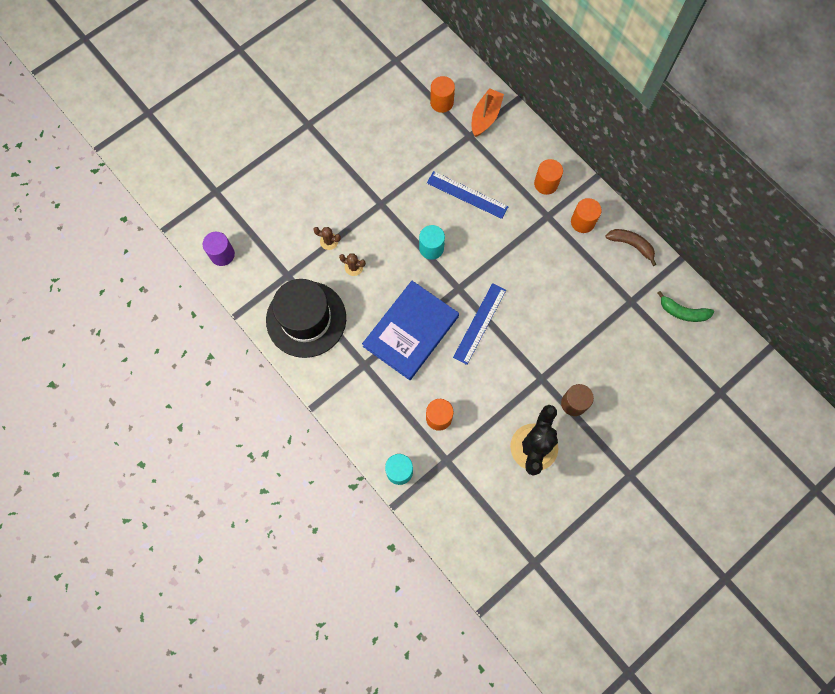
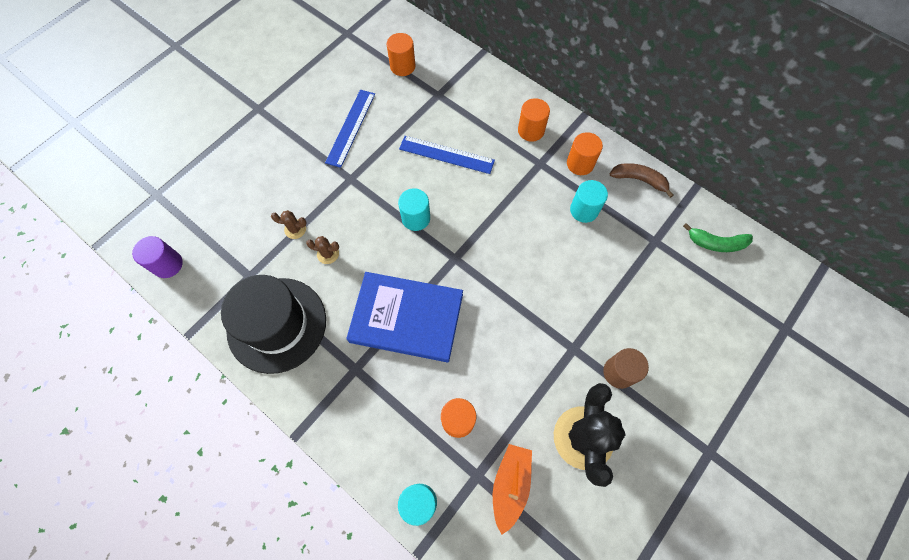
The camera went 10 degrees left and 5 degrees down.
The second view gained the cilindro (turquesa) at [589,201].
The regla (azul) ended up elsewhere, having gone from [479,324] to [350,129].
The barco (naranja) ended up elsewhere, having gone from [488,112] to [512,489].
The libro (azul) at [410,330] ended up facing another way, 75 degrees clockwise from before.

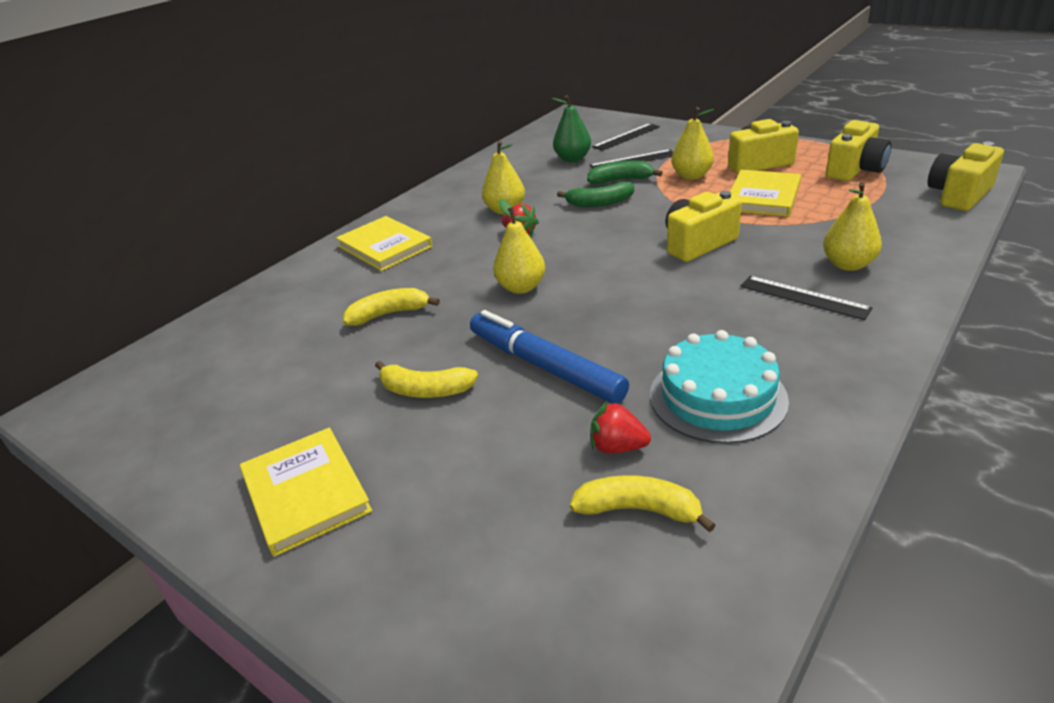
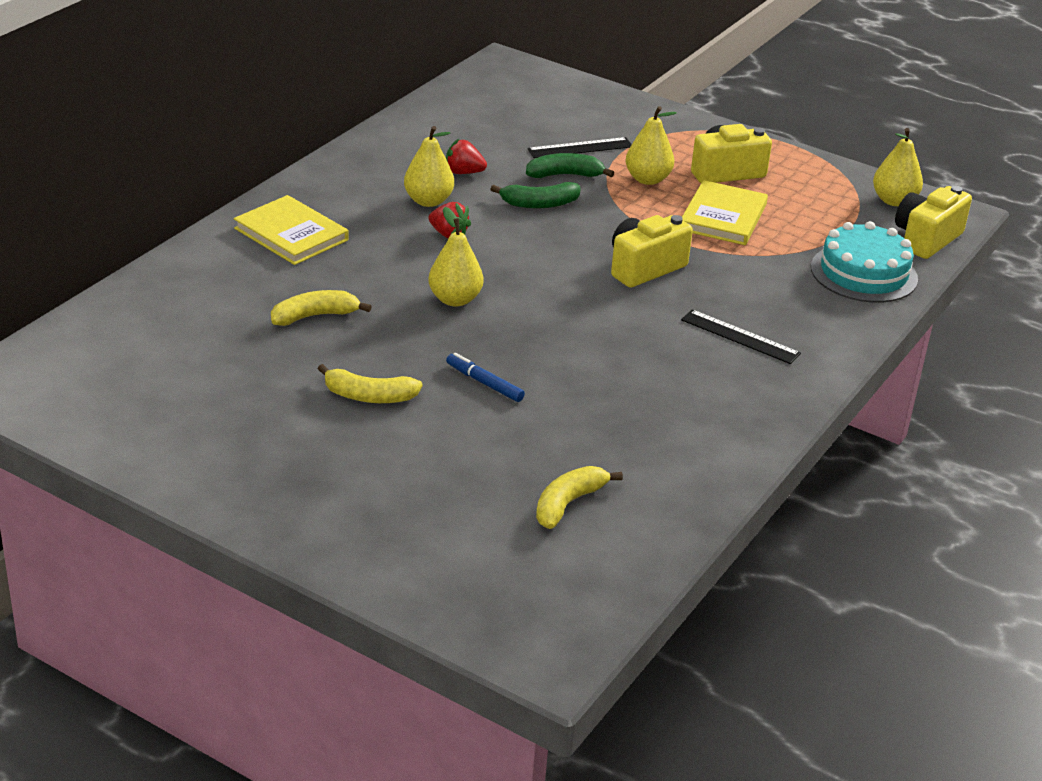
The camera went 10 degrees left and 0 degrees up.
The second view lost the libro (amarillo) at [306,492].
The second view lost the pera (verde) at [571,128].
The second view lost the regla (negro) at [626,137].
The second view lost the cámara (amarillo) at [858,150].
The fresa (rojo) ended up elsewhere, having gone from [620,427] to [466,156].
The tarta (turquesa) ended up elsewhere, having gone from [719,387] to [864,262].
The pera (amarillo) ended up elsewhere, having gone from [852,226] to [898,167].
The plátano (amarillo) at [643,504] ended up facing another way, 60 degrees counterclockwise from before.
The size of the rotulador (azul) at [549,357] changed by a factor of 0.50.

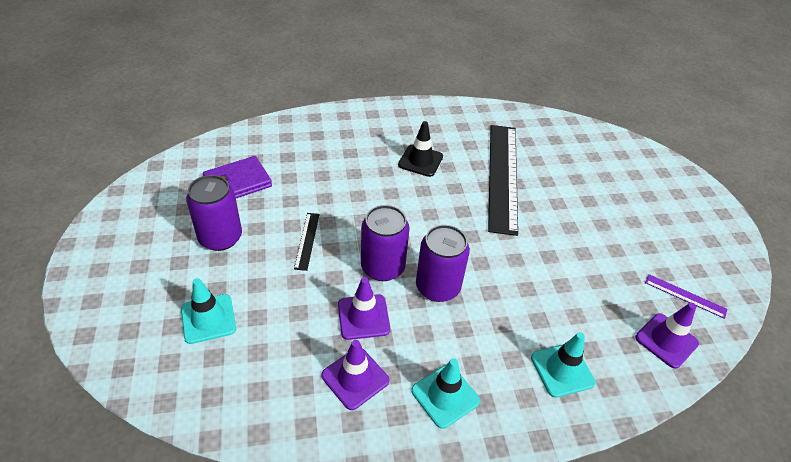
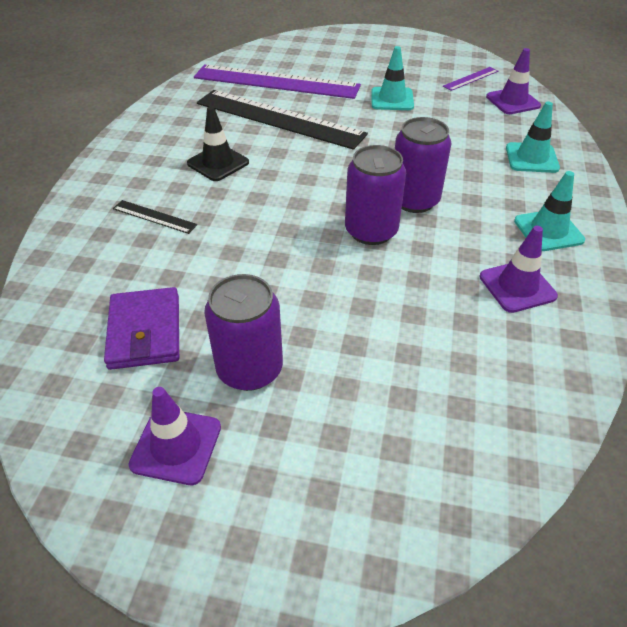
The camera went 65 degrees left and 0 degrees up.
The second view gained the regla (morado) at [277,81].
The cono de tráfico (turquesa) ended up elsewhere, having gone from [208,311] to [392,78].
The regla (negro) ended up elsewhere, having gone from [307,242] to [155,217].
The cono de tráfico (morado) ended up elsewhere, having gone from [364,308] to [175,436].

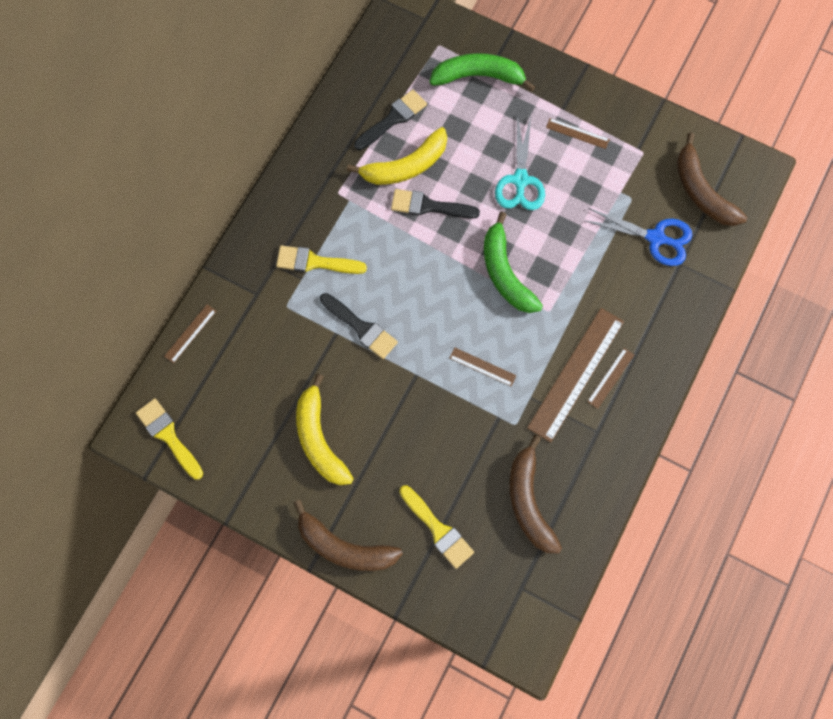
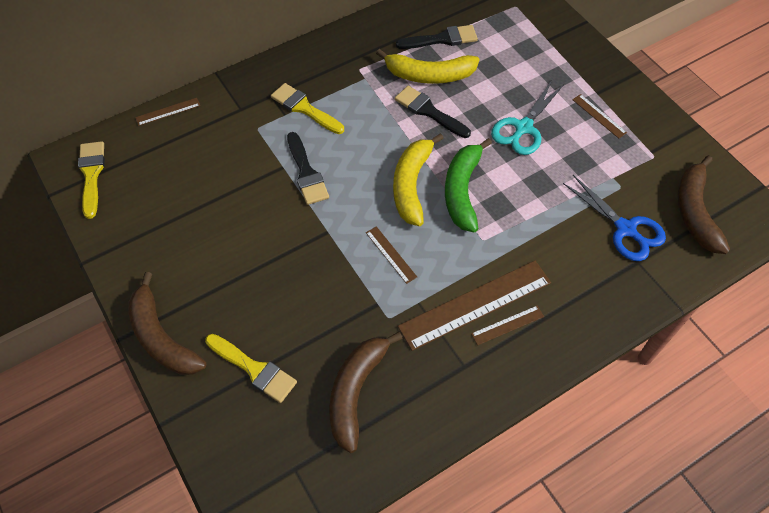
The camera went 30 degrees right and 15 degrees down.
The second view lost the plátano (verde) at [482,72].
The plátano (amarillo) ended up elsewhere, having gone from [325,429] to [418,179].
The pincel (amarillo) at [436,527] ended up facing another way, 45 degrees counterclockwise from before.

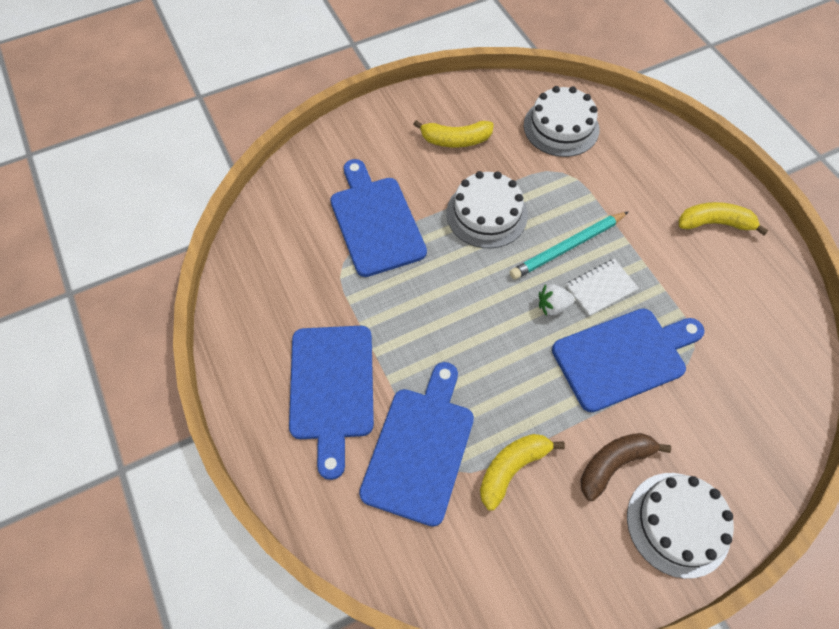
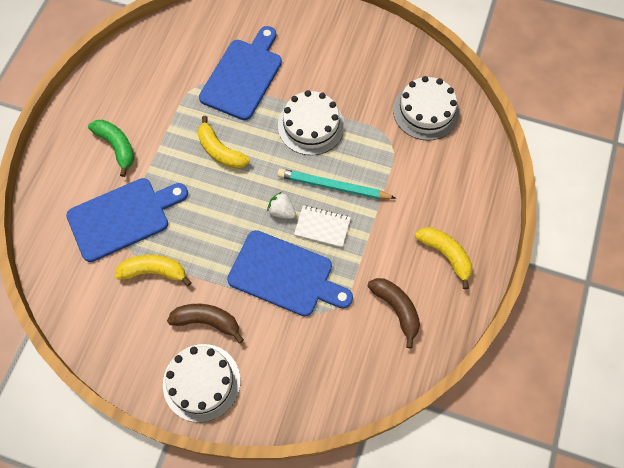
The camera went 45 degrees right and 5 degrees up.
The second view gained the plátano (marrón) at [394,313].
The plátano (amarillo) ended up elsewhere, having gone from [453,133] to [223,142].
Where the tabla de cortar (azul) stood at [331,403], the plátano (verde) came to stand at [111,148].

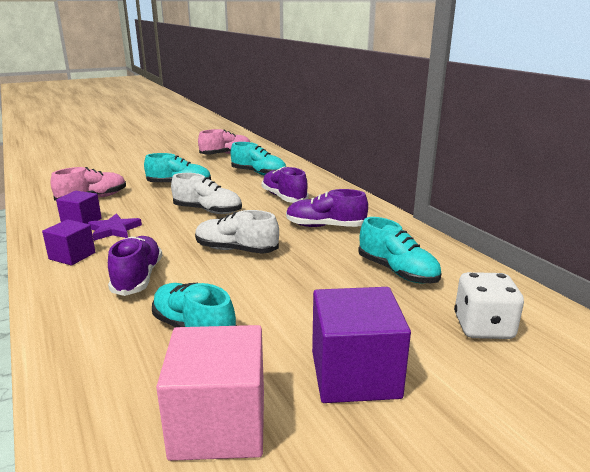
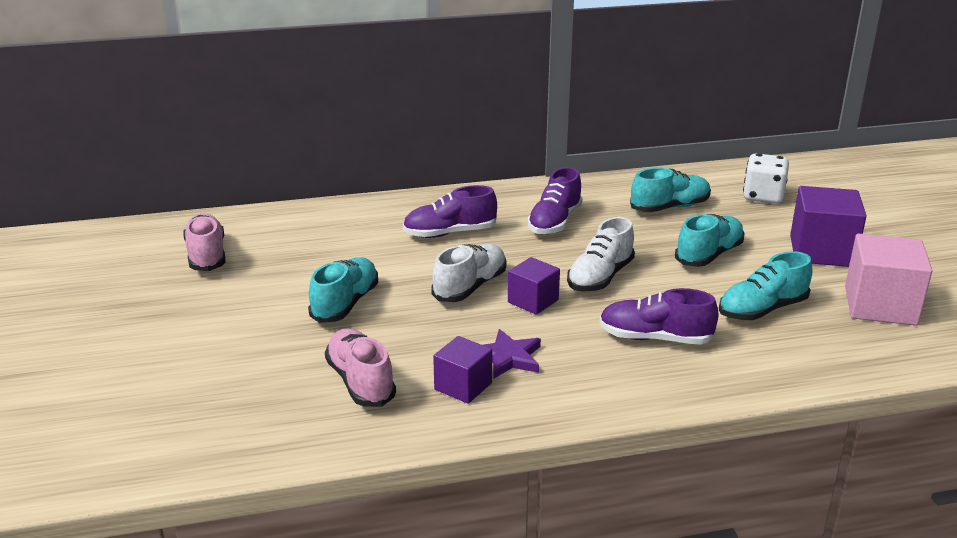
The camera went 75 degrees left and 5 degrees up.
The cubo (morado) ended up elsewhere, having gone from [68,243] to [534,286].
The zapato (turquesa) ended up elsewhere, having gone from [258,159] to [710,240].

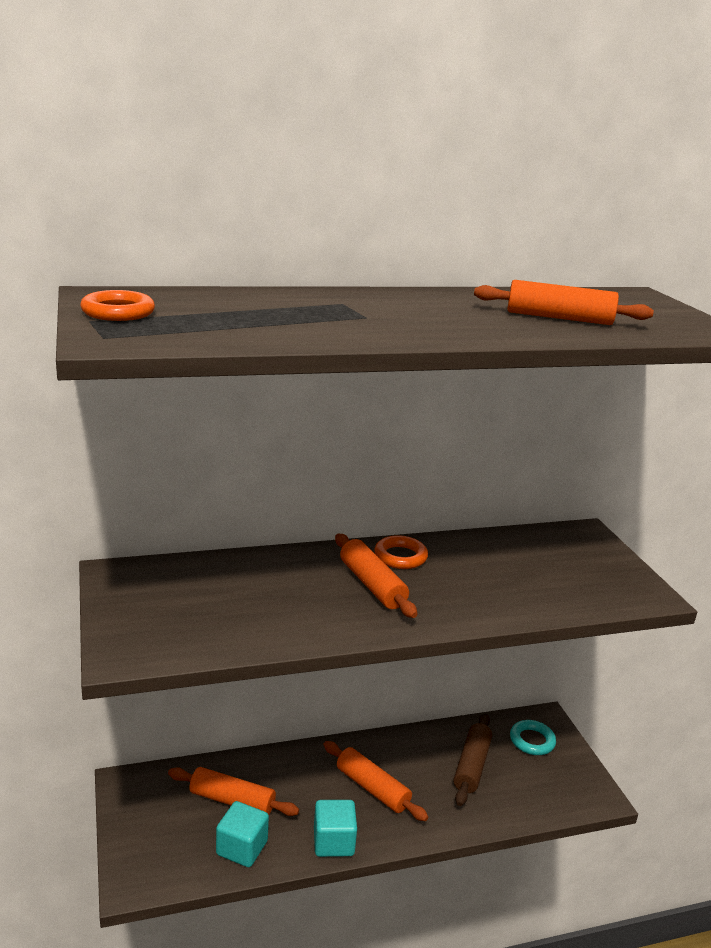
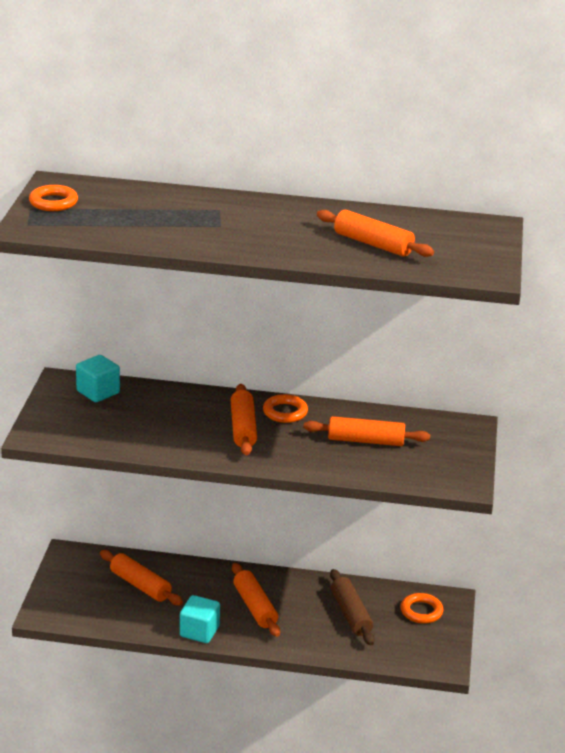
The camera went 25 degrees right and 5 degrees up.
The second view gained the rodillo (naranja) at [367,431].
The cubo (turquesa) ended up elsewhere, having gone from [242,834] to [98,378].
What was the anillo (turquesa) at [533,737] turned into the anillo (naranja) at [422,608].
The rodillo (marrón) at [473,760] ended up facing another way, 60 degrees counterclockwise from before.

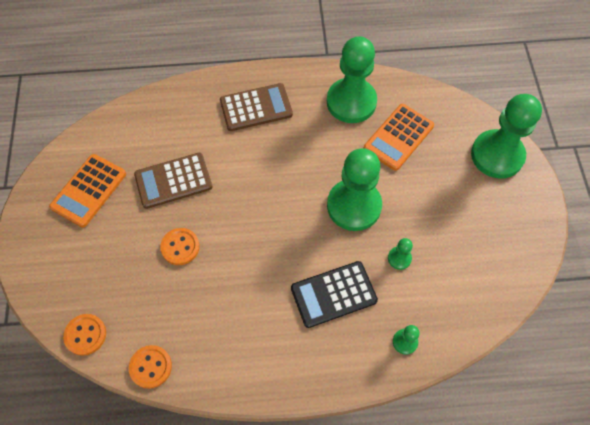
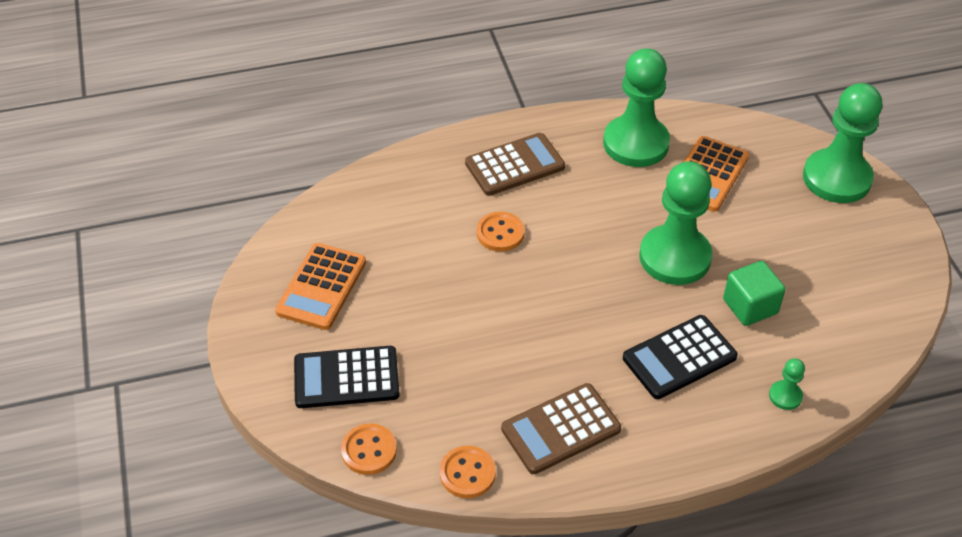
The camera went 10 degrees left and 15 degrees down.
The second view gained the calculadora (negro) at [347,377].
The calculadora (marrón) ended up elsewhere, having gone from [173,181] to [561,428].
The botón (naranja) ended up elsewhere, having gone from [180,246] to [501,231].
Where the peón (verde) stood at [400,254], the cubo (verde) came to stand at [754,293].

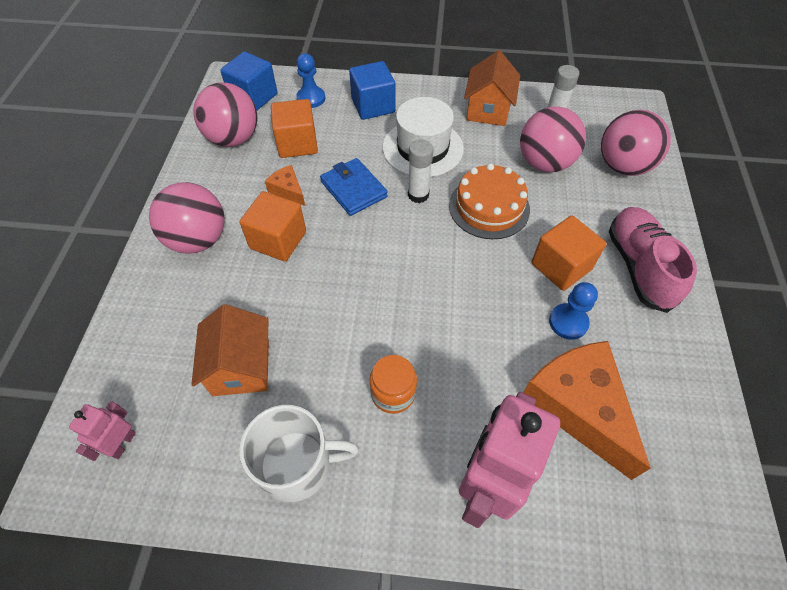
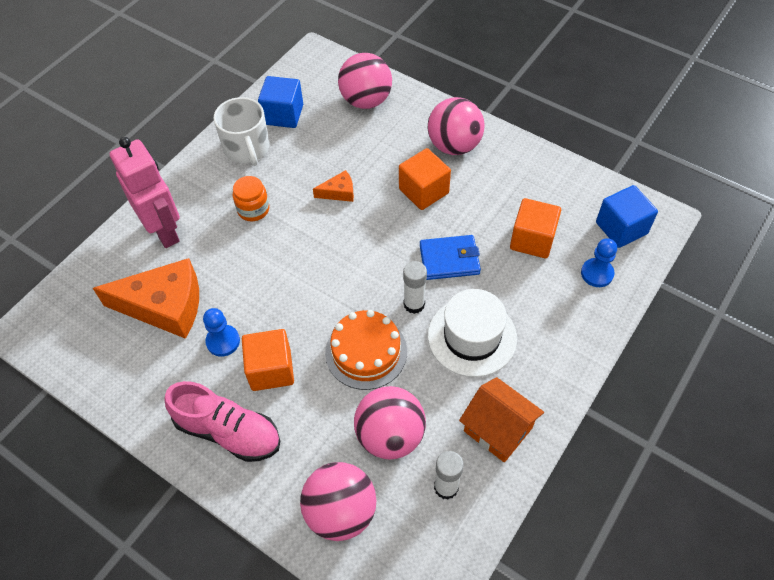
The camera went 120 degrees right and 0 degrees up.
The second view lost the robot (rosa) at [102,431].
The second view lost the casa (naranja) at [230,350].
The pelota (rosa) ended up elsewhere, having gone from [225,114] to [365,81].
The queso (naranja) ended up elsewhere, having gone from [285,185] to [333,186].
The cubo (azul) ended up elsewhere, having gone from [372,90] to [280,102].
The taza (blanco) at [299,453] ended up facing another way, 45 degrees counterclockwise from before.

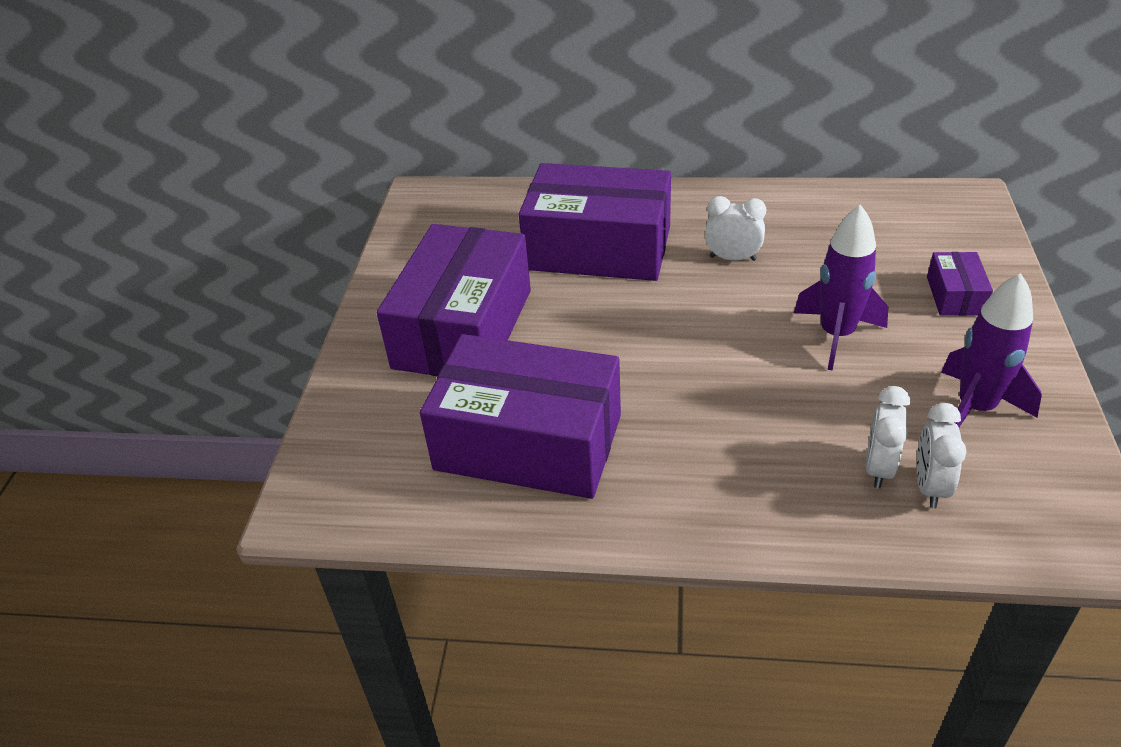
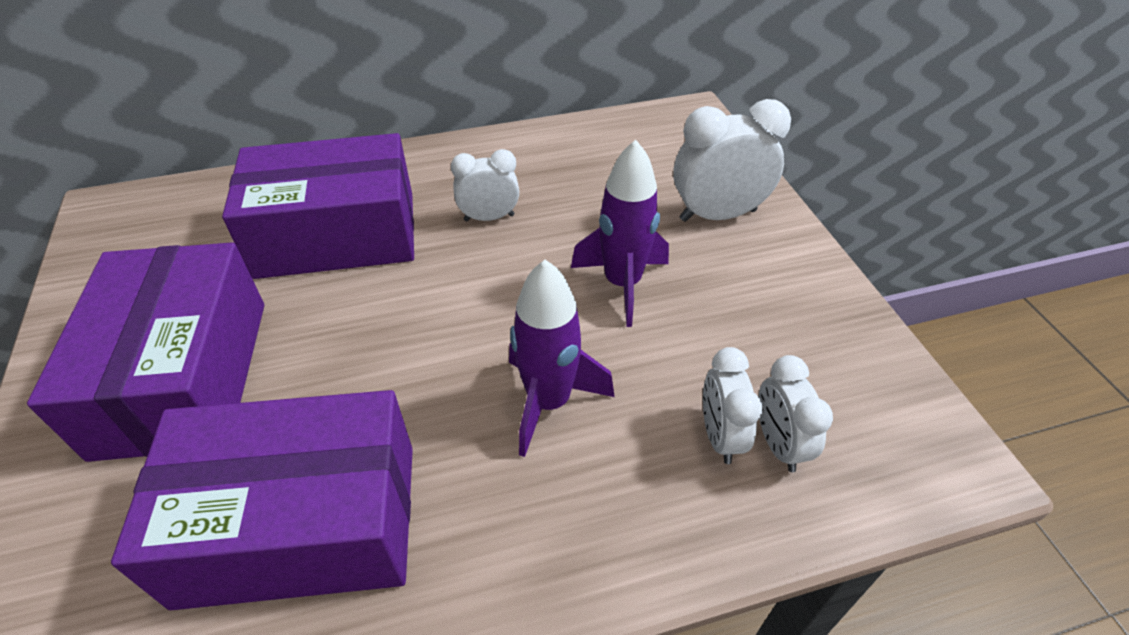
The camera went 25 degrees left and 5 degrees up.
The cohete (morado) ended up elsewhere, having gone from [991,350] to [562,358].
Where the caja (morado) stood at [960,284], the despertador (blanco) came to stand at [732,160].

